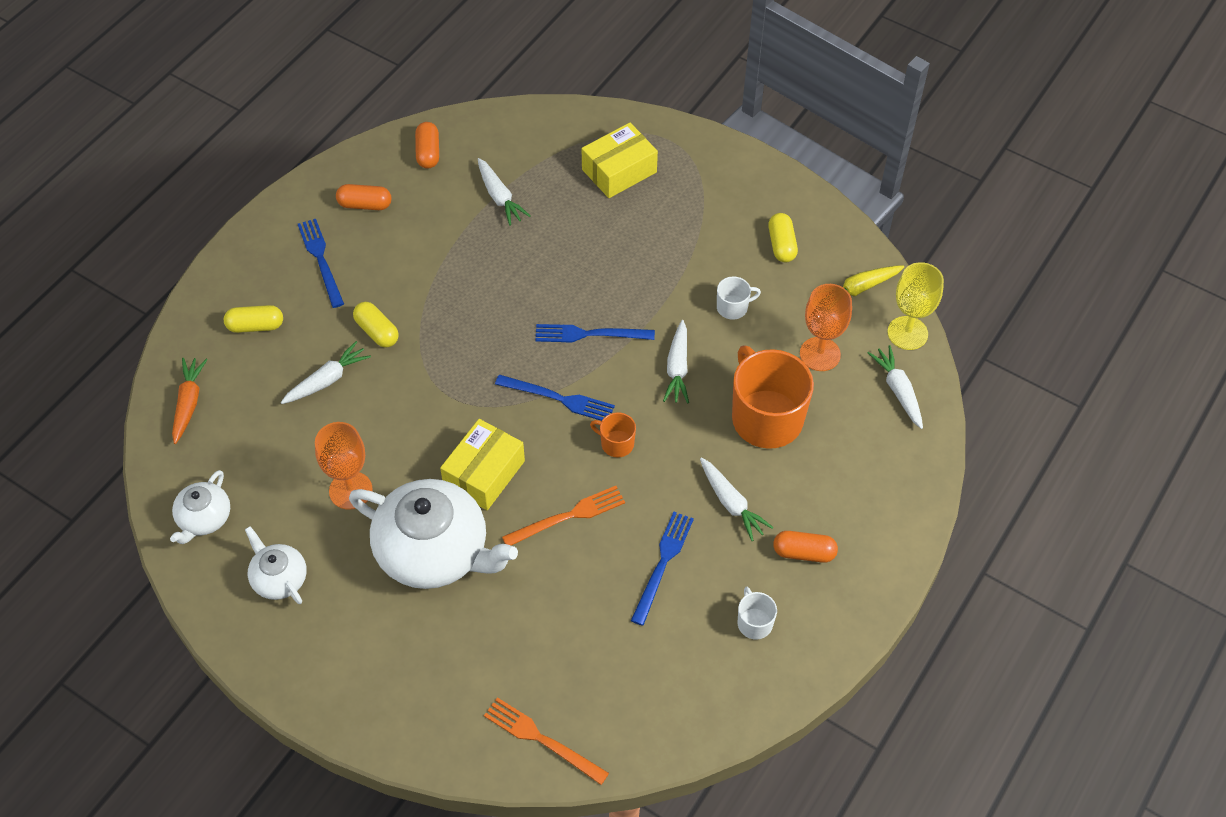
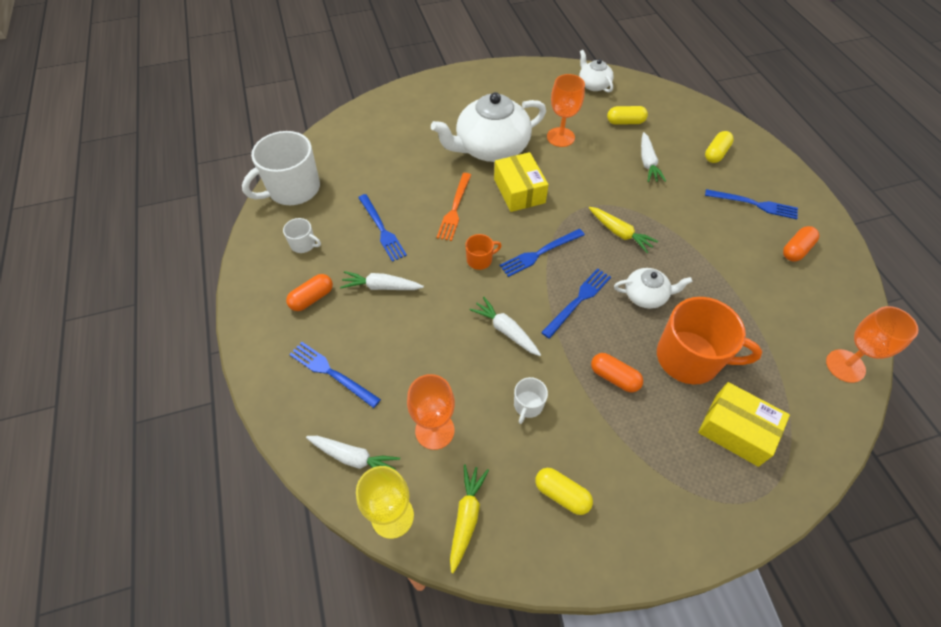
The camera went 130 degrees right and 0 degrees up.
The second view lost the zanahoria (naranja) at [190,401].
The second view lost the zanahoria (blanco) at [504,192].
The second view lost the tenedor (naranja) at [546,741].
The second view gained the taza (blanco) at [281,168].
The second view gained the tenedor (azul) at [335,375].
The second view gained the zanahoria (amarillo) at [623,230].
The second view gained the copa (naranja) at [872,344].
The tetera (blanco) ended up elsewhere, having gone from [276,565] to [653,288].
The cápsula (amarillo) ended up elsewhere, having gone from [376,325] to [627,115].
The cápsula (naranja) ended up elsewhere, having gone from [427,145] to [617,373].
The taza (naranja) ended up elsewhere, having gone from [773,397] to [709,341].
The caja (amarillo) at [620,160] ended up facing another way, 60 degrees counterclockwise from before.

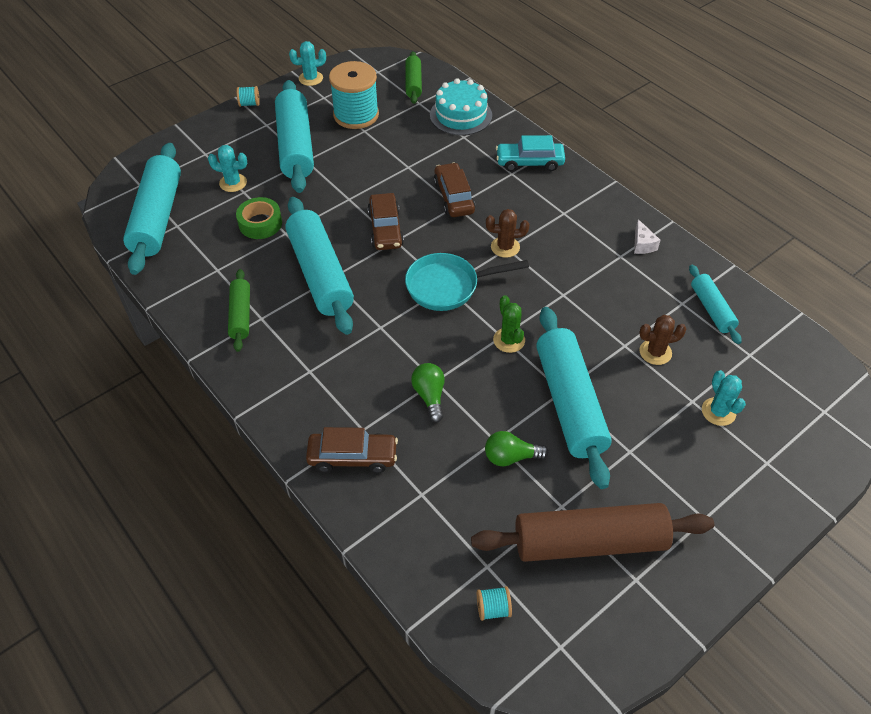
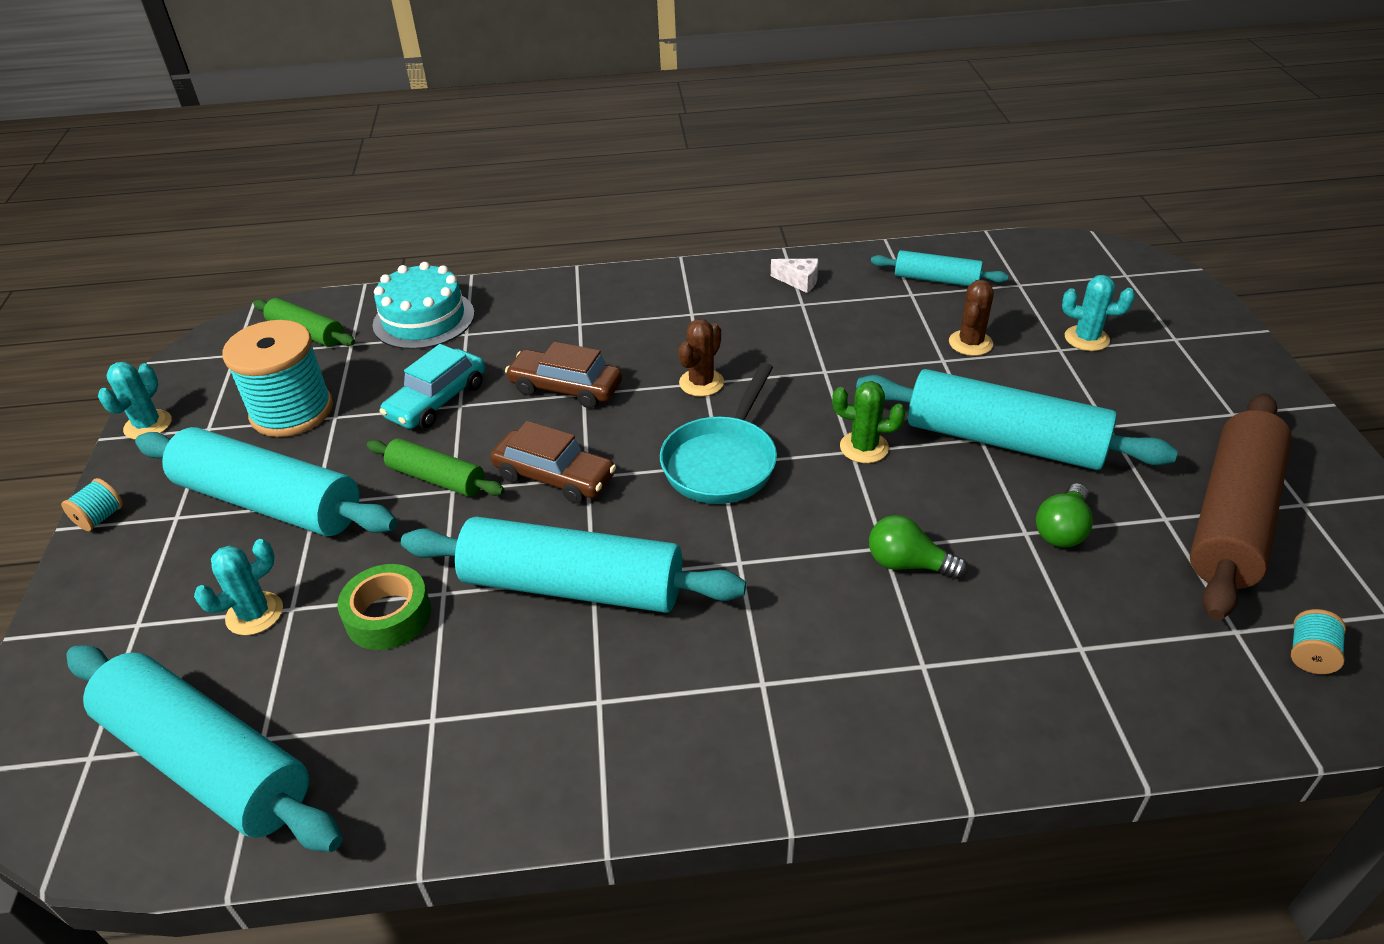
The camera went 55 degrees left and 10 degrees down.
The second view lost the coche (marrón) at [352,450].
The rodillo (verde) ended up elsewhere, having gone from [239,310] to [436,467].
The coche (turquesa) ended up elsewhere, having gone from [530,153] to [432,386].

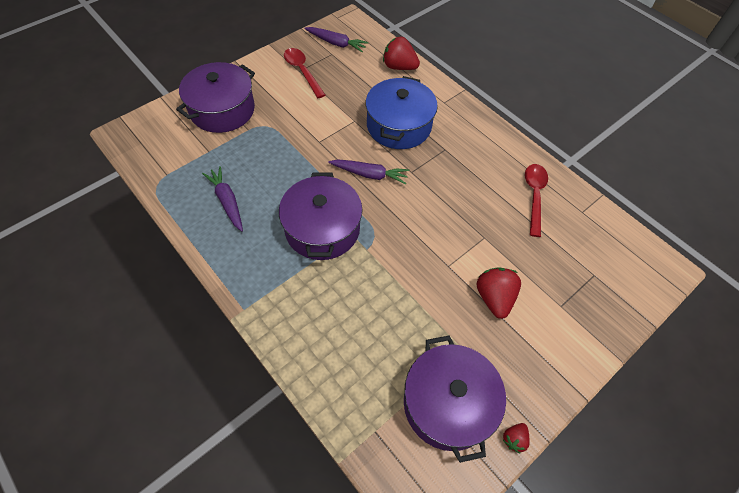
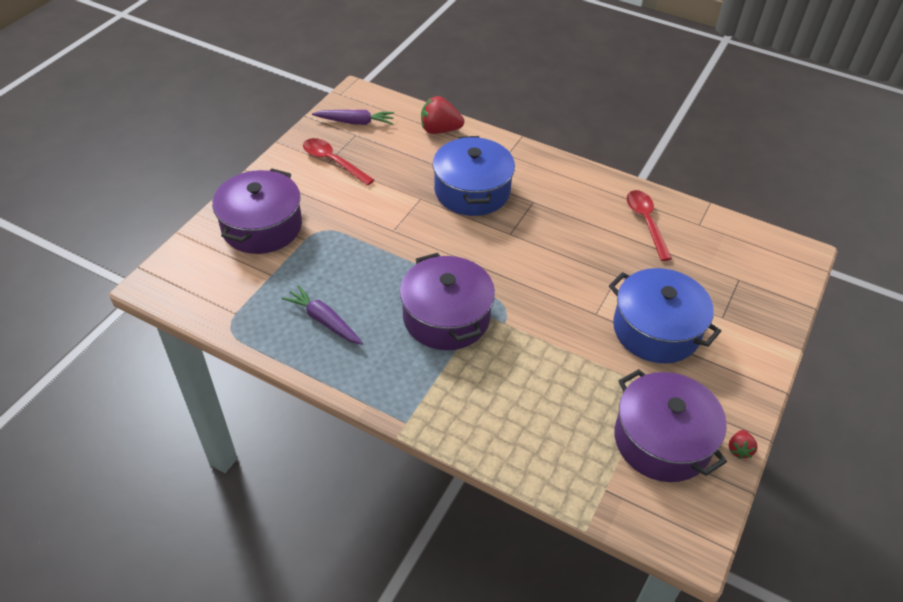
The camera went 20 degrees left and 10 degrees down.
The second view lost the zanahoria (morado) at [368,172].
Where the fresa (rojo) stood at [499,293], the olla (azul) came to stand at [665,315].

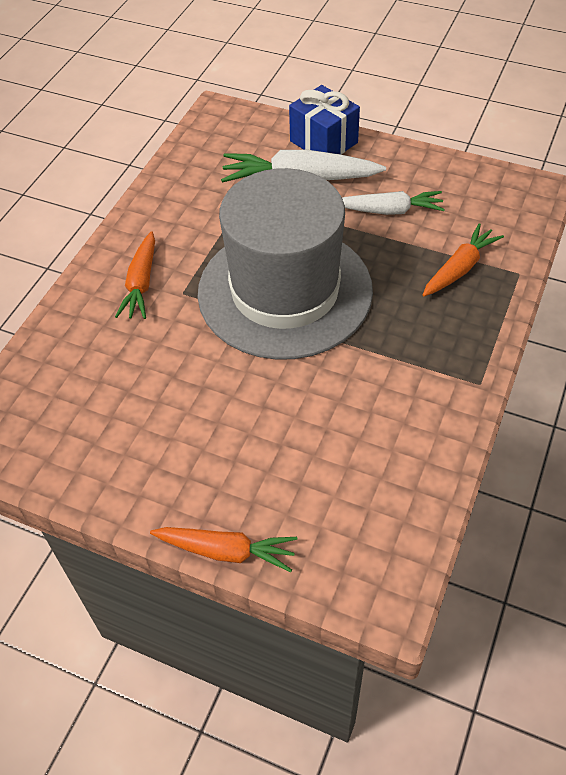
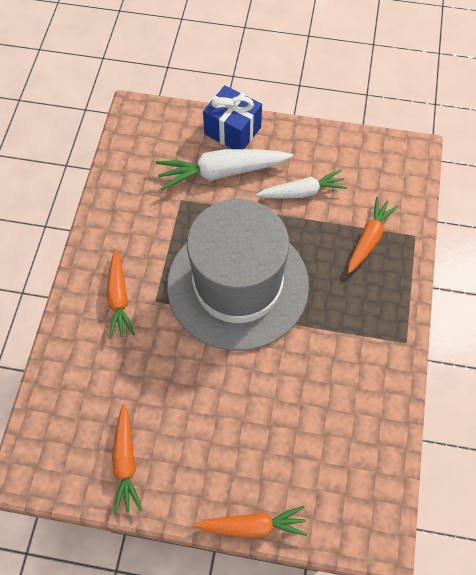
The camera went 15 degrees left and 10 degrees up.
The second view gained the zanahoria (naranja) at [127,459].

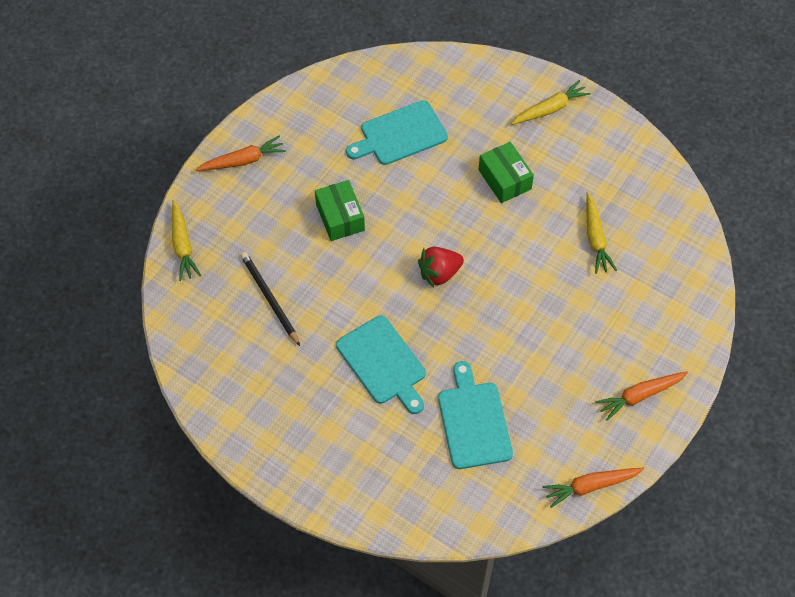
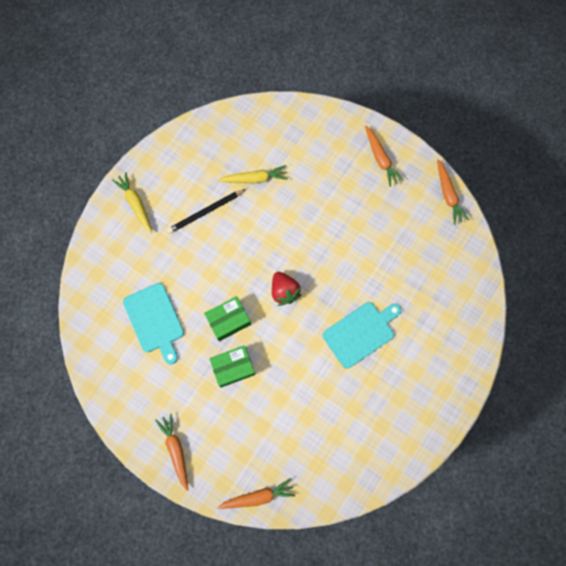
The camera went 90 degrees left and 15 degrees up.
The second view lost the tabla de cortar (turquesa) at [475,415].
The lápiz (negro) ended up elsewhere, having gone from [270,299] to [206,211].
The caja (verde) ended up elsewhere, having gone from [506,172] to [227,318].
What was the zanahoria (amarillo) at [186,240] turned into the zanahoria (naranja) at [256,493].

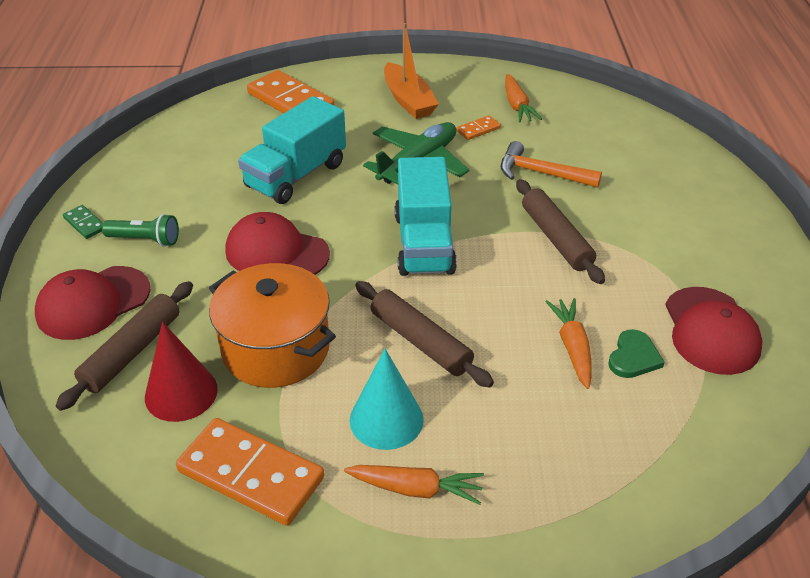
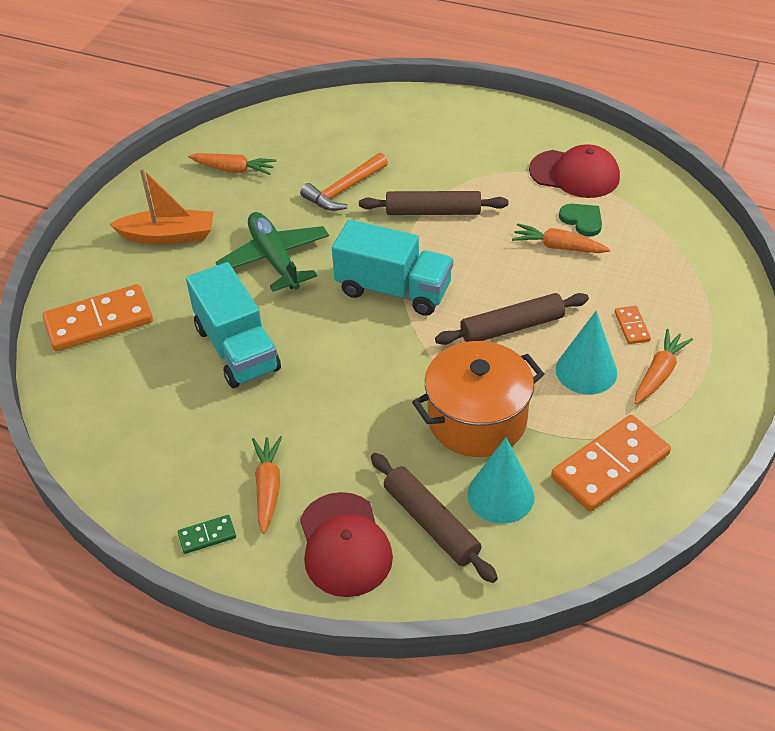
The camera went 65 degrees left and 5 degrees up.
The second view lost the gorra (rojo) at [277,243].
The ficha de dominó (naranja) ended up elsewhere, having gone from [479,127] to [633,325].
Where the lámpara de mano (verde) stood at [140,230], the zanahoria (naranja) came to stand at [267,485].
What was the cono (rojo) at [181,372] turned into the cono (turquesa) at [501,480].

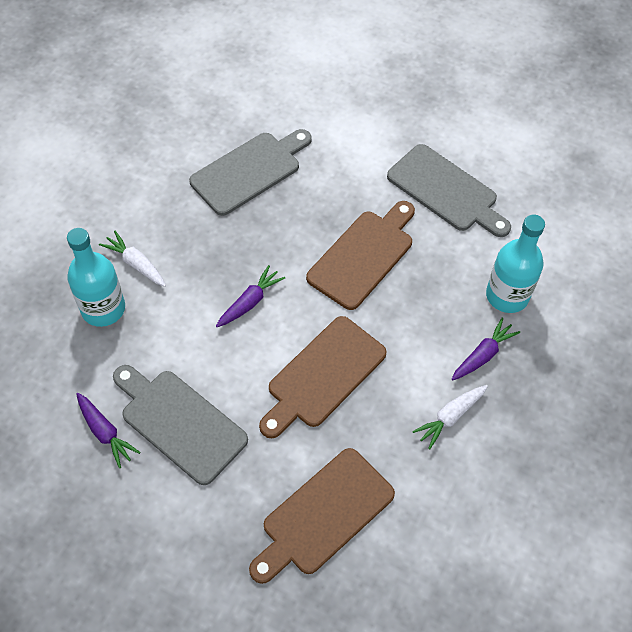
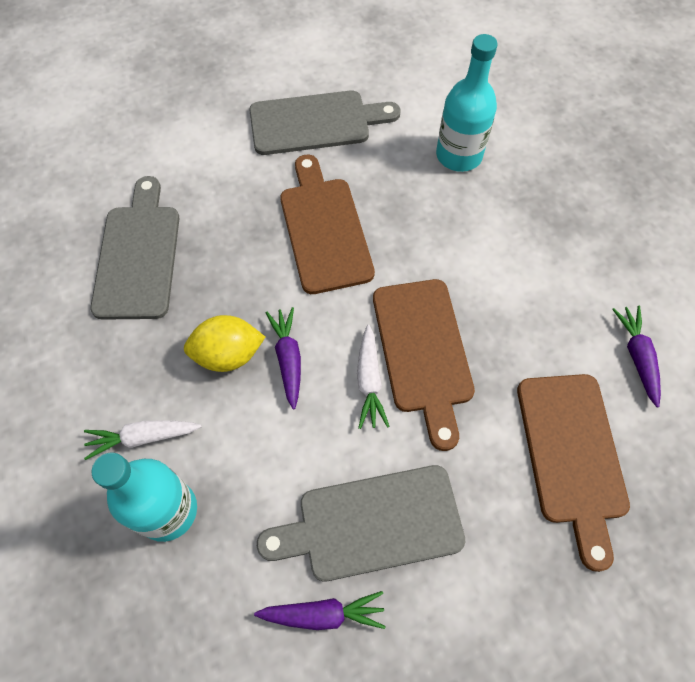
The camera went 50 degrees left and 5 degrees up.
The second view gained the limón (amarillo) at [224,343].
The zanahoria (blanco) ended up elsewhere, having gone from [450,417] to [373,376].
The zanahoria (morado) ended up elsewhere, having gone from [486,349] to [636,357].

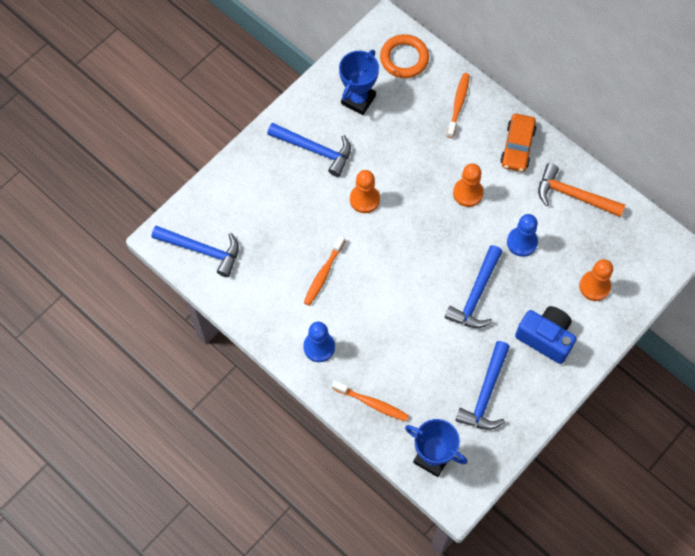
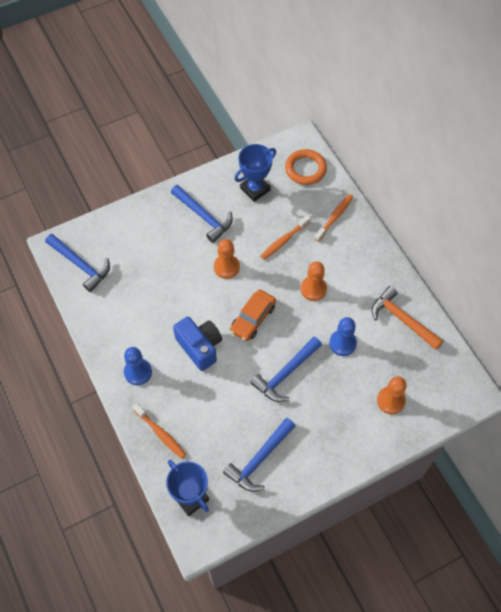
The camera went 20 degrees right and 5 degrees down.
The cepillo de dientes (naranja) ended up elsewhere, having gone from [324,270] to [285,237].
The coche (naranja) ended up elsewhere, having gone from [518,143] to [253,315].
The cámara (azul) ended up elsewhere, having gone from [546,335] to [197,343].

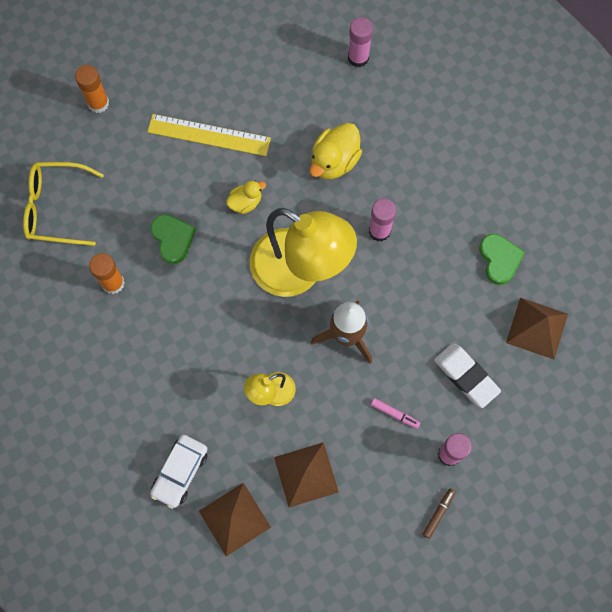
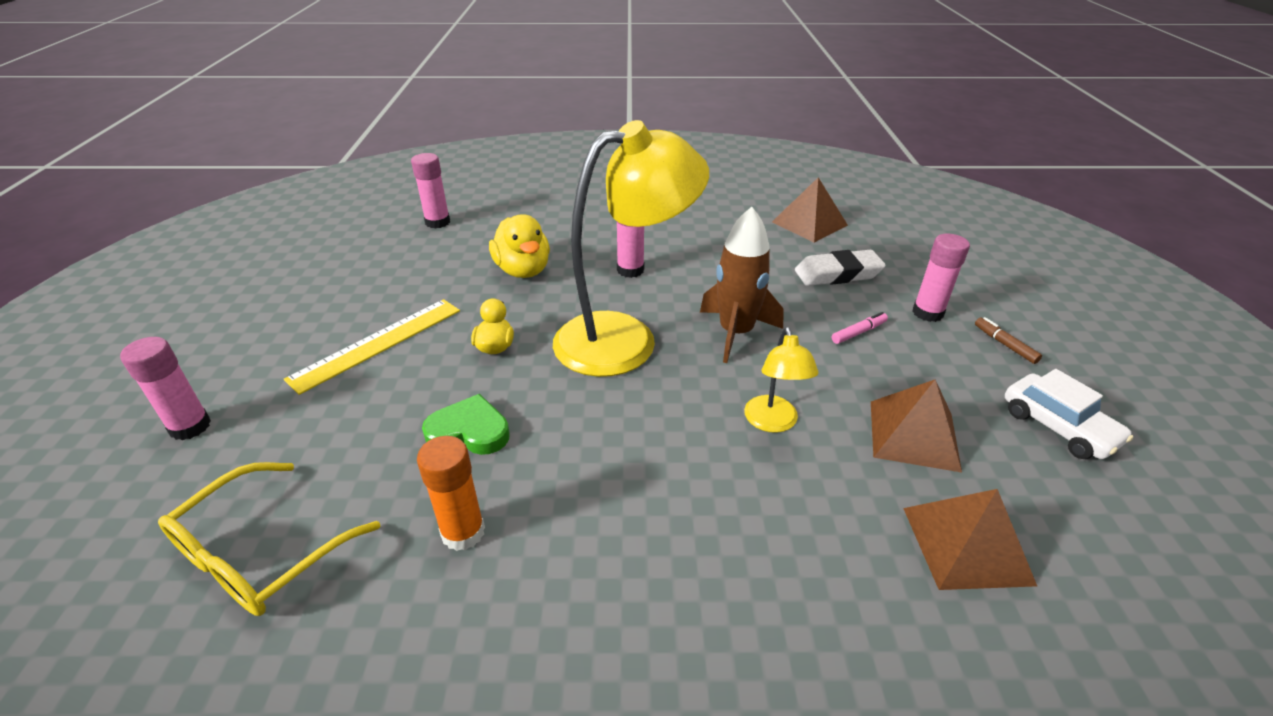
The camera went 60 degrees left and 35 degrees down.
The second view lost the corazón (verde) at [502,259].
The coche (blanco) ended up elsewhere, having gone from [179,472] to [1069,414].
What was the barra de pegamento (naranja) at [92,89] turned into the barra de pegamento (rosa) at [165,388].

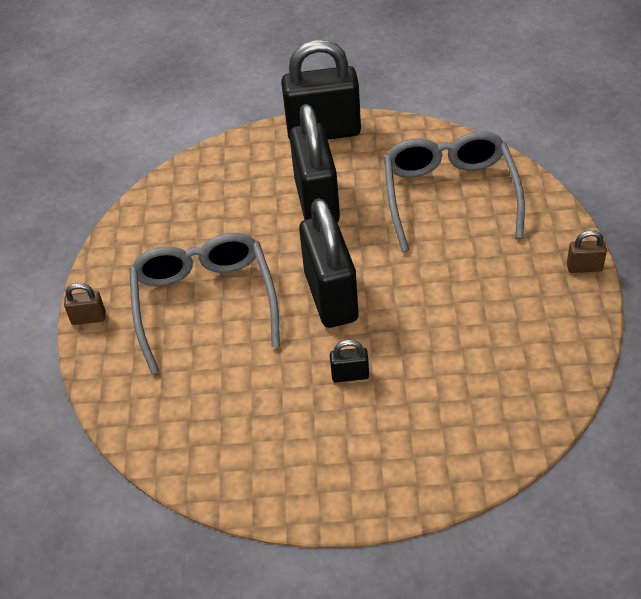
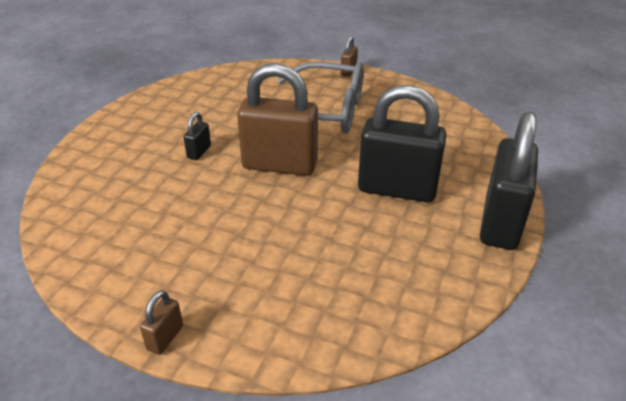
The camera went 110 degrees right and 10 degrees down.
The second view lost the gafas (gris) at [454,191].
What was the candado (negro) at [328,263] turned into the candado (marrón) at [277,119].

